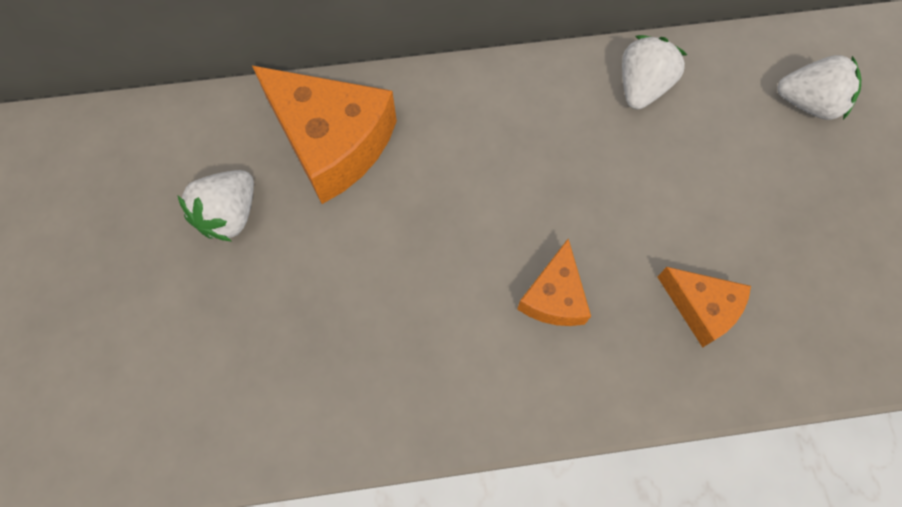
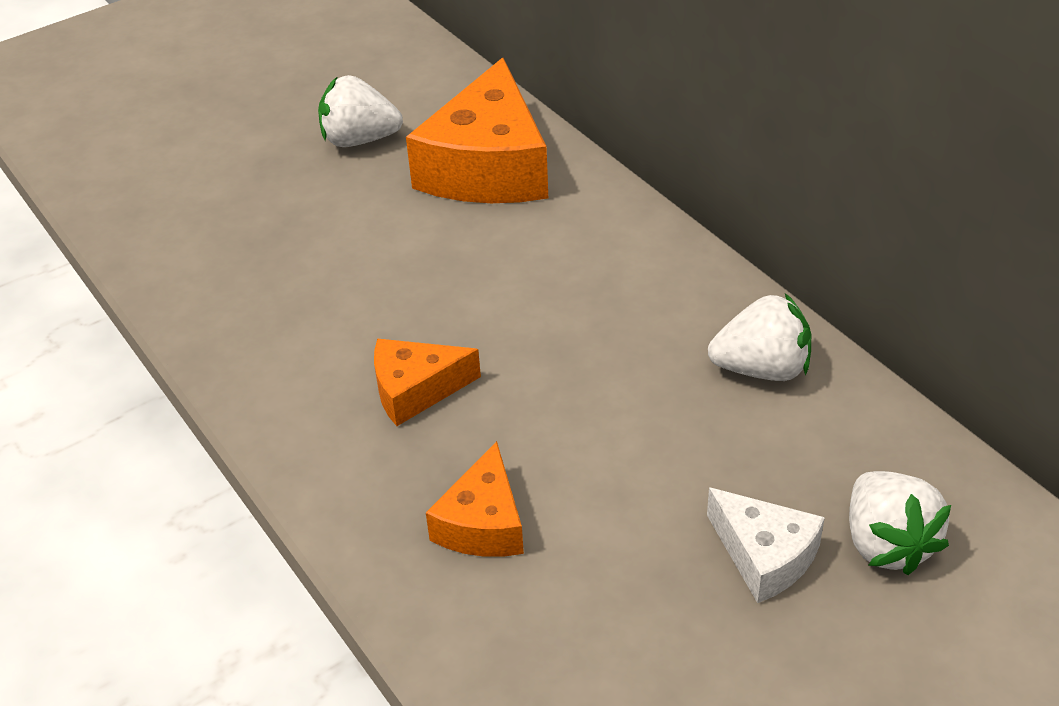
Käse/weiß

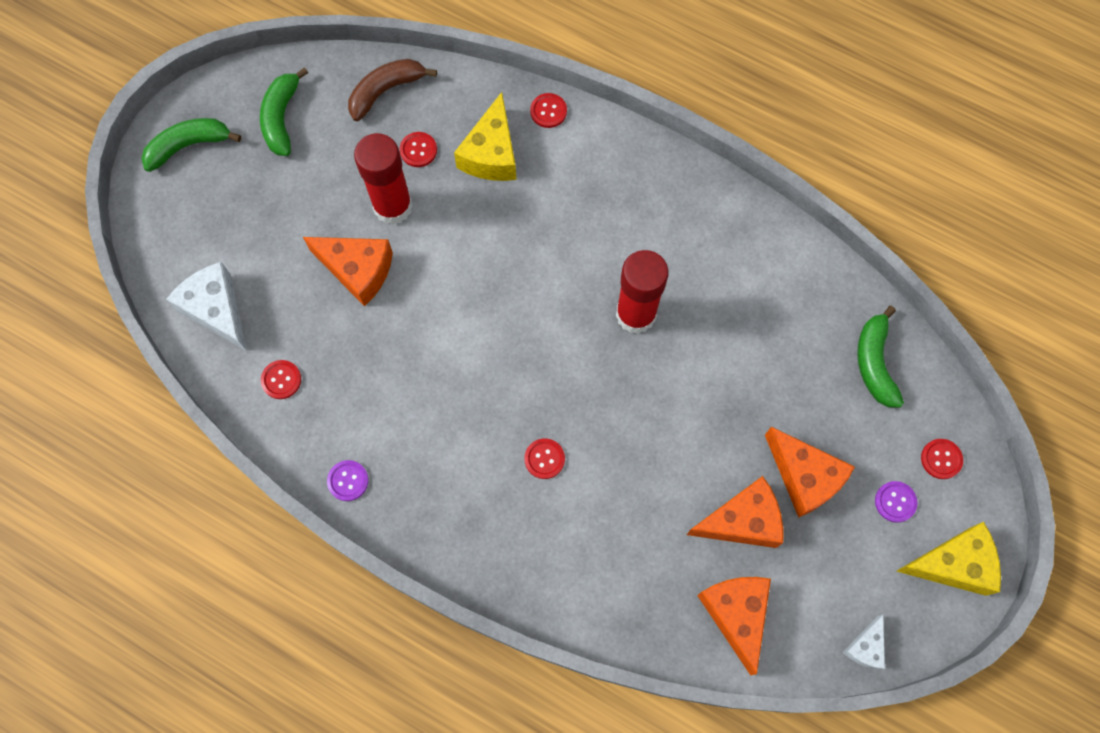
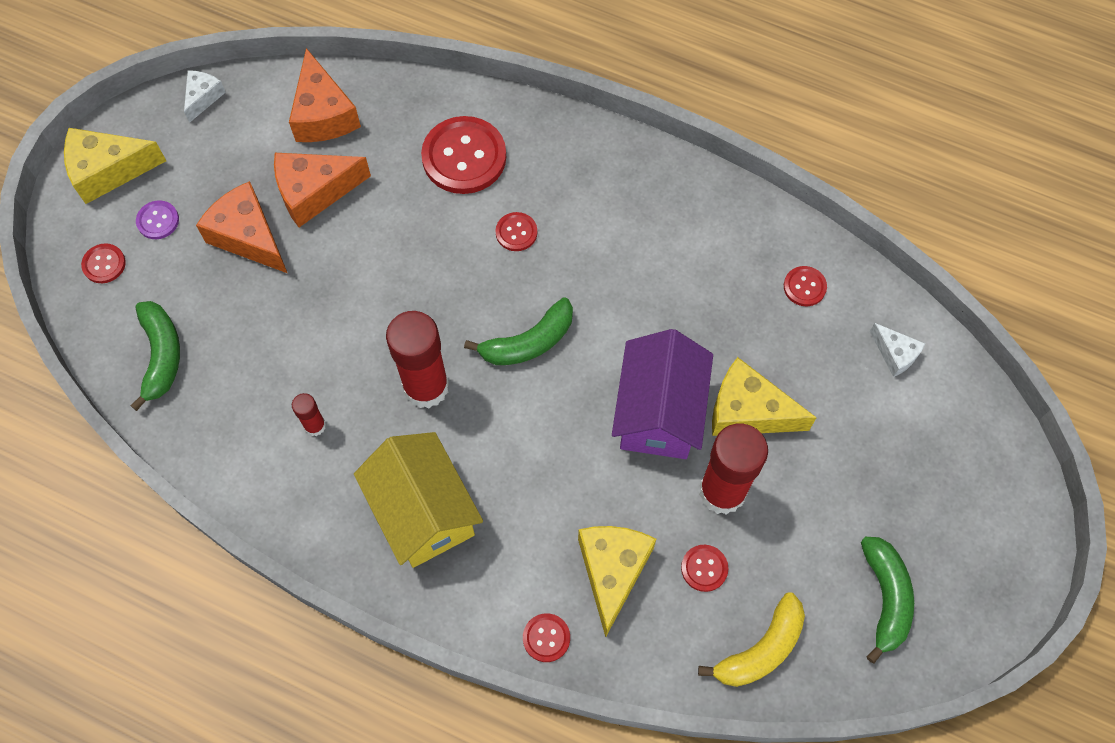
Klebestift/rot (no. 1 from left)
Haus/gelb
Knopf/rot (no. 2 from left)
Banane/grün (no. 2 from left)
Haus/lila
Banane/gelb
Käse/gelb (no. 3 from left)
Käse/weiß (no. 2 from left)
Knopf/lila (no. 1 from left in the first image)

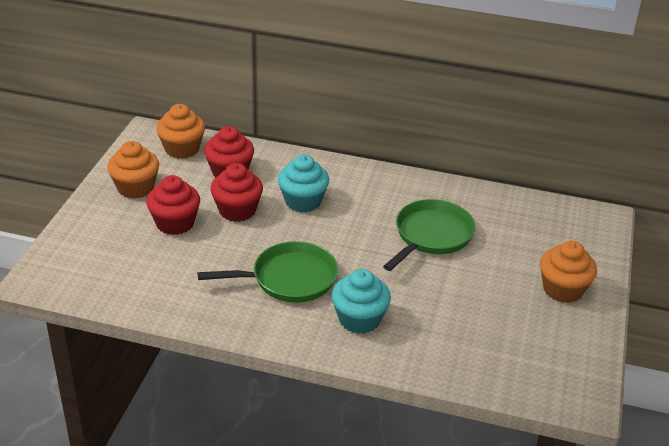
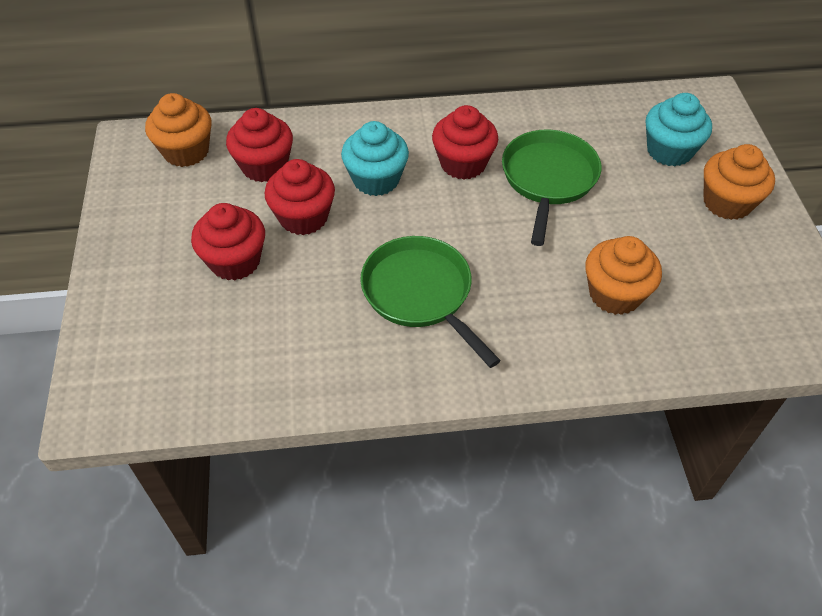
Pfanne/grün (no. 1 from left)
Muffin/rot (no. 4 from left)
Muffin/orange (no. 2 from left)
Muffin/türkis (no. 2 from left)

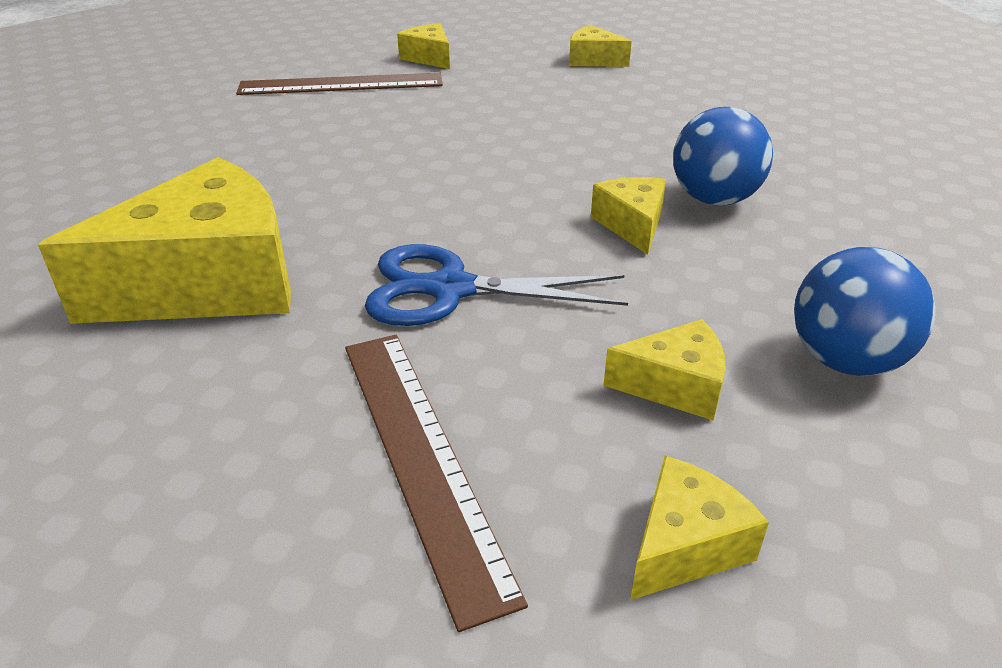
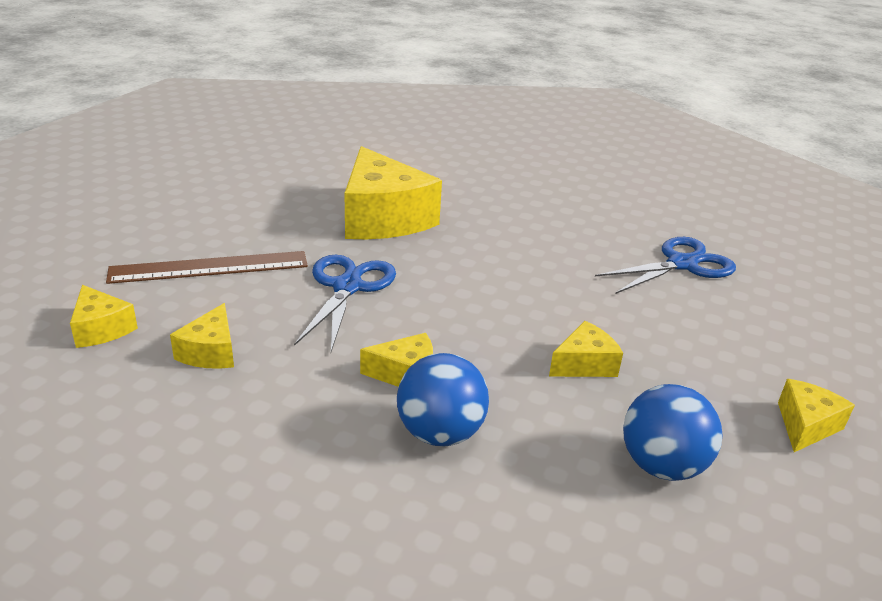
Käse/gelb (no. 5 from left)
Schere/blau (no. 2 from left)
Ball/blau (no. 2 from left)

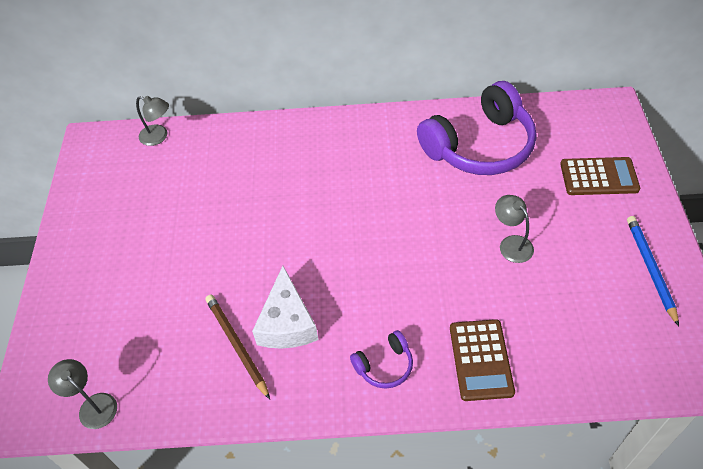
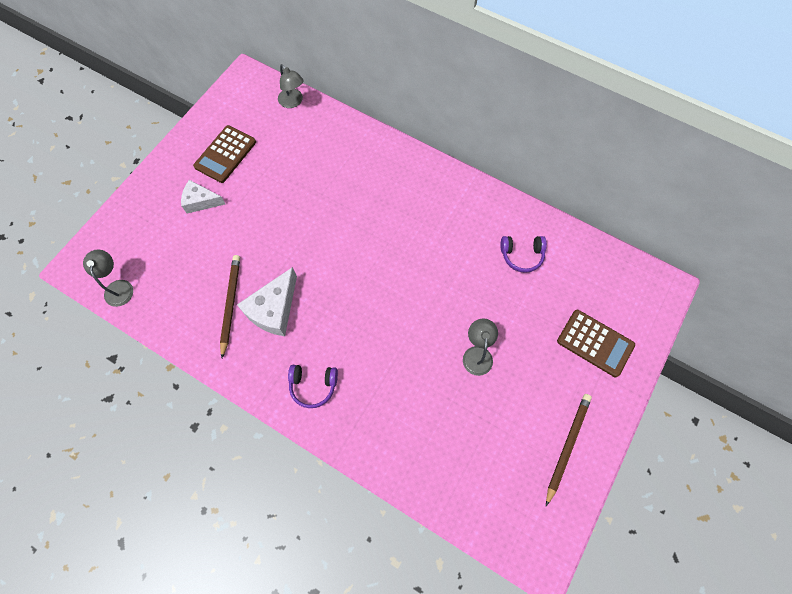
Käse/weiß (no. 1 from left)
Taschenrechner/braun (no. 1 from left)
Kopfhörer/lila (no. 2 from left)
Bleistift/braun (no. 2 from left)

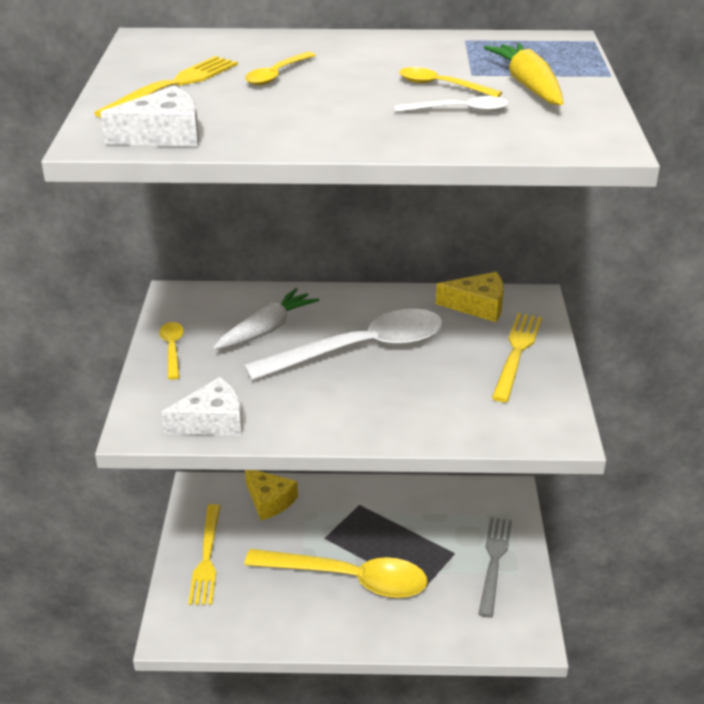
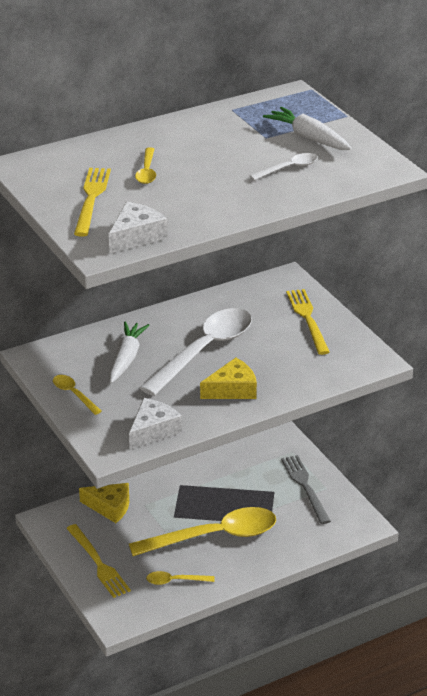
Löffel/gelb (no. 3 from left)
Käse/gelb (no. 2 from left)
Karotte/weiß (no. 2 from left)

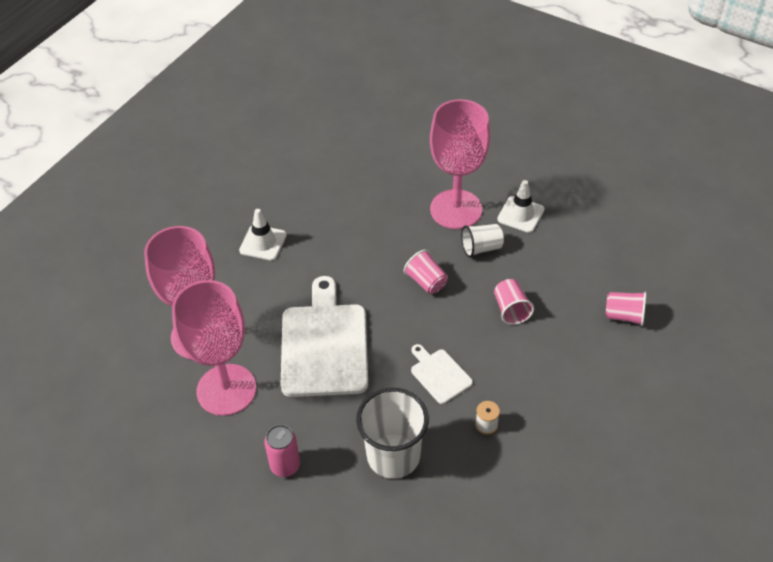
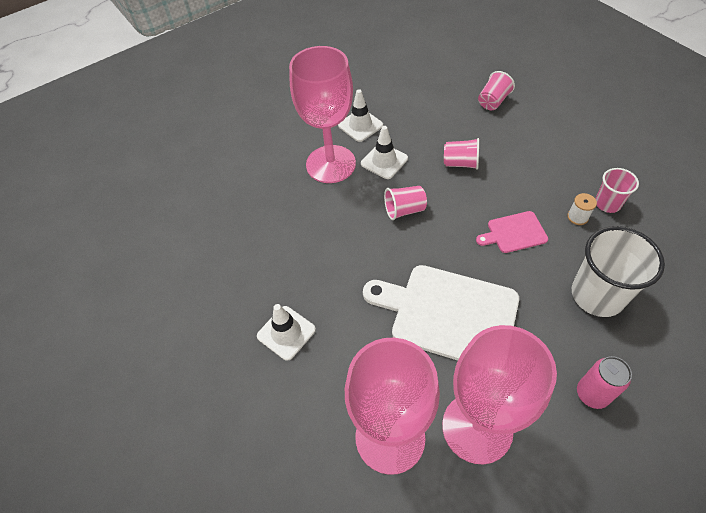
Leitkegel/weiß (no. 3 from left)
Schneidebrett/rosa
Becher/rosa (no. 4 from left)

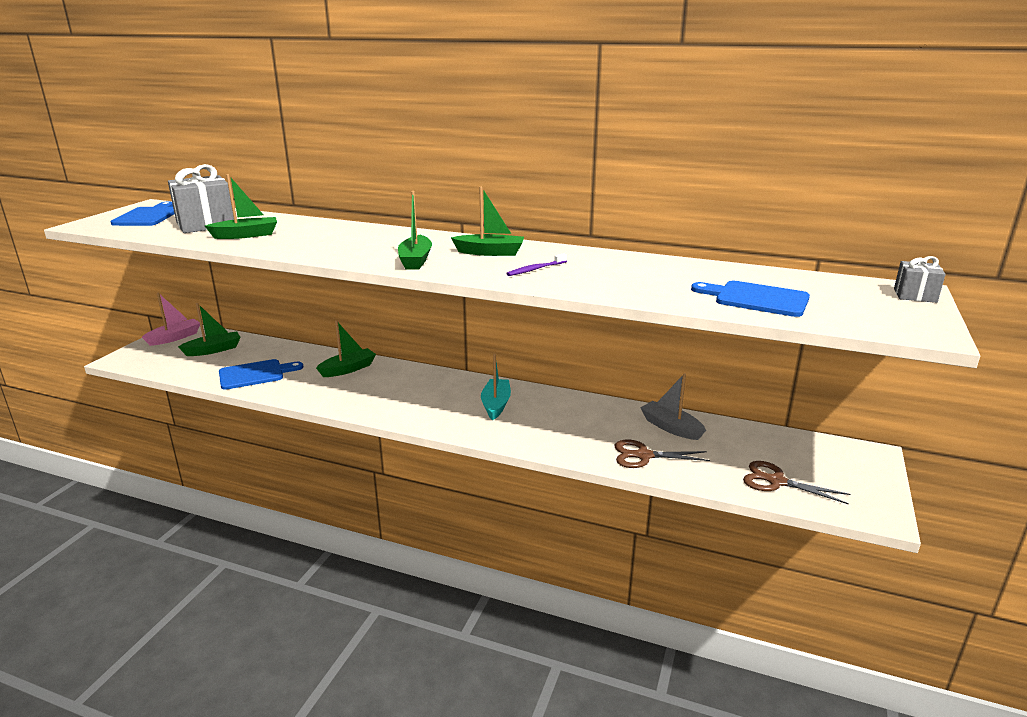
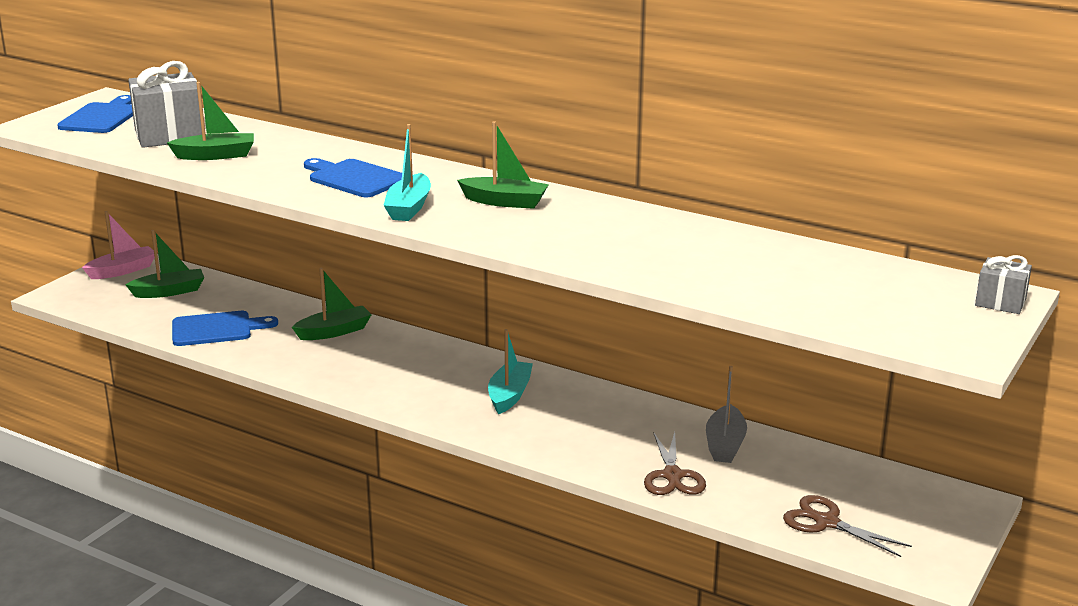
Schneidebrett/blau (no. 3 from left)
Boot/türkis (no. 1 from left)
Schere/braun (no. 1 from left)
Boot/grau
Zahnbürste/lila

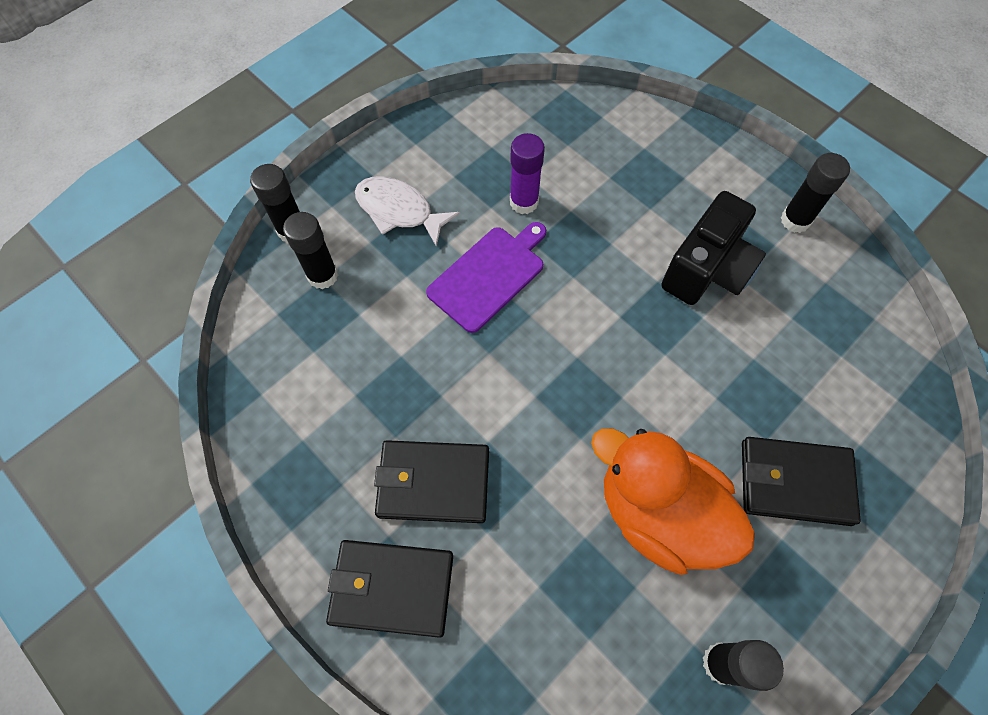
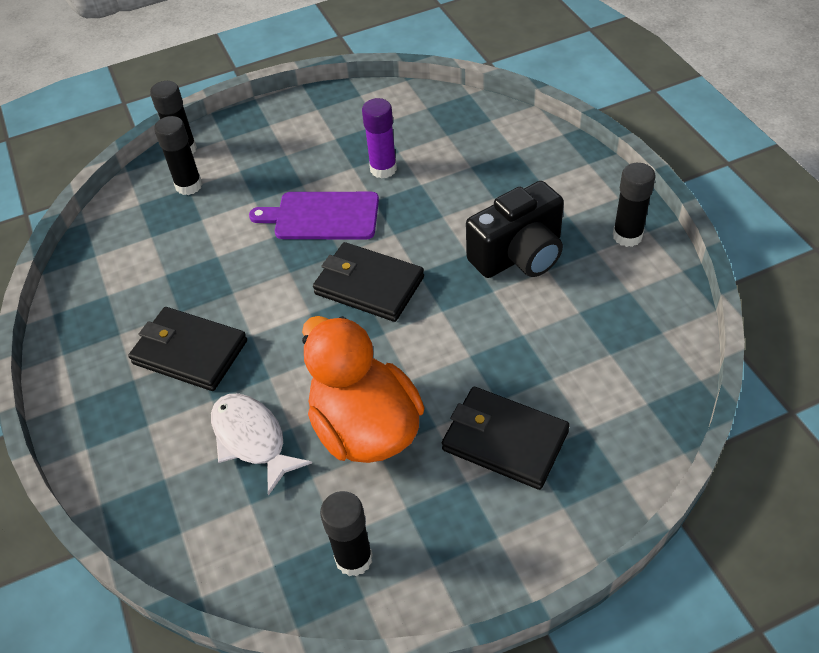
Fisch/weiß
Schneidebrett/lila
Geldbörse/schwarz (no. 2 from left)

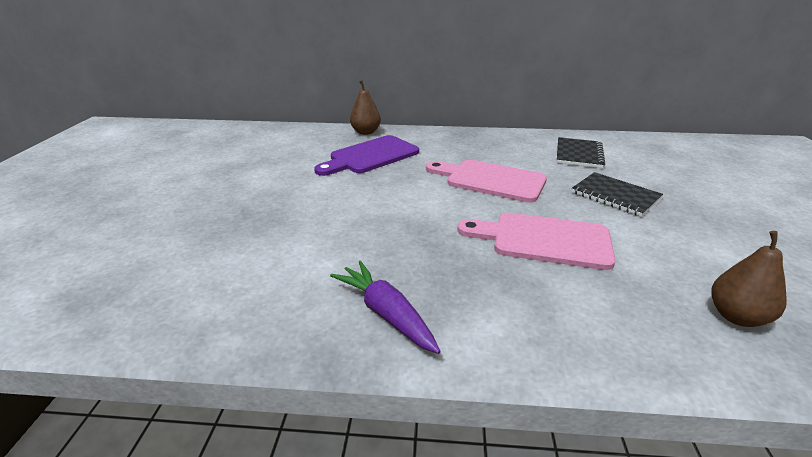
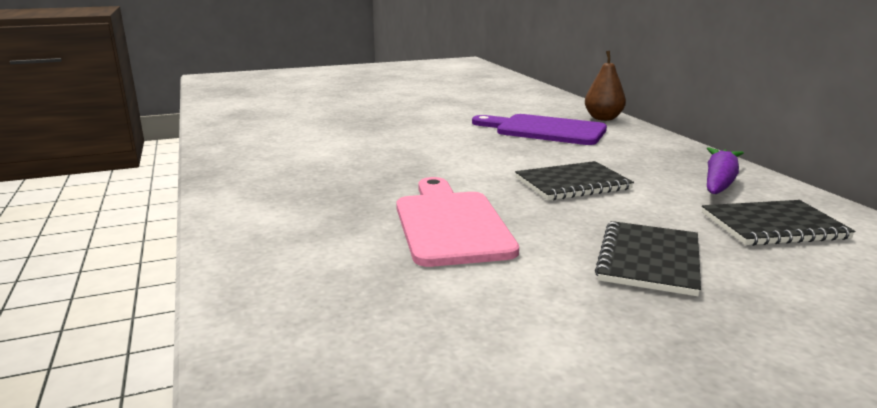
Notizbuch/schwarz (no. 1 from left)
Karotte/lila
Birne/braun (no. 2 from left in the first image)

